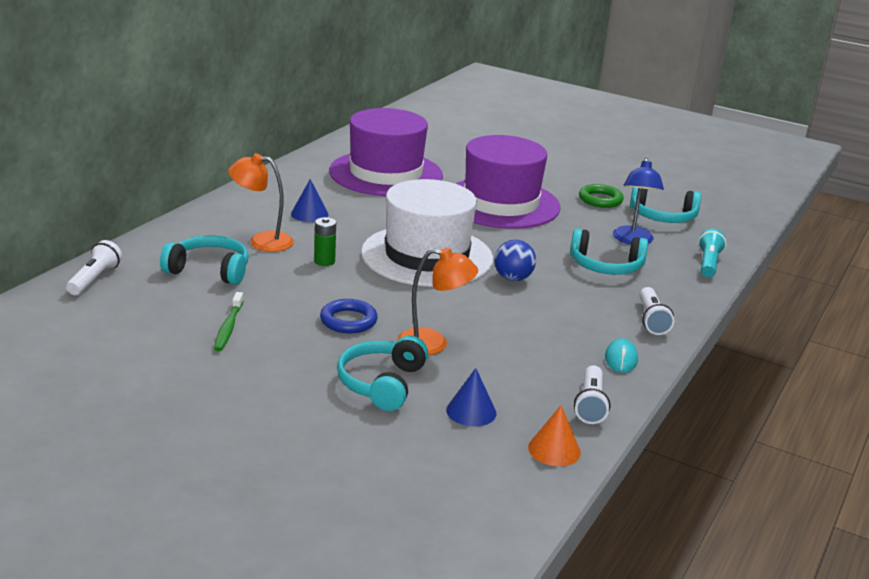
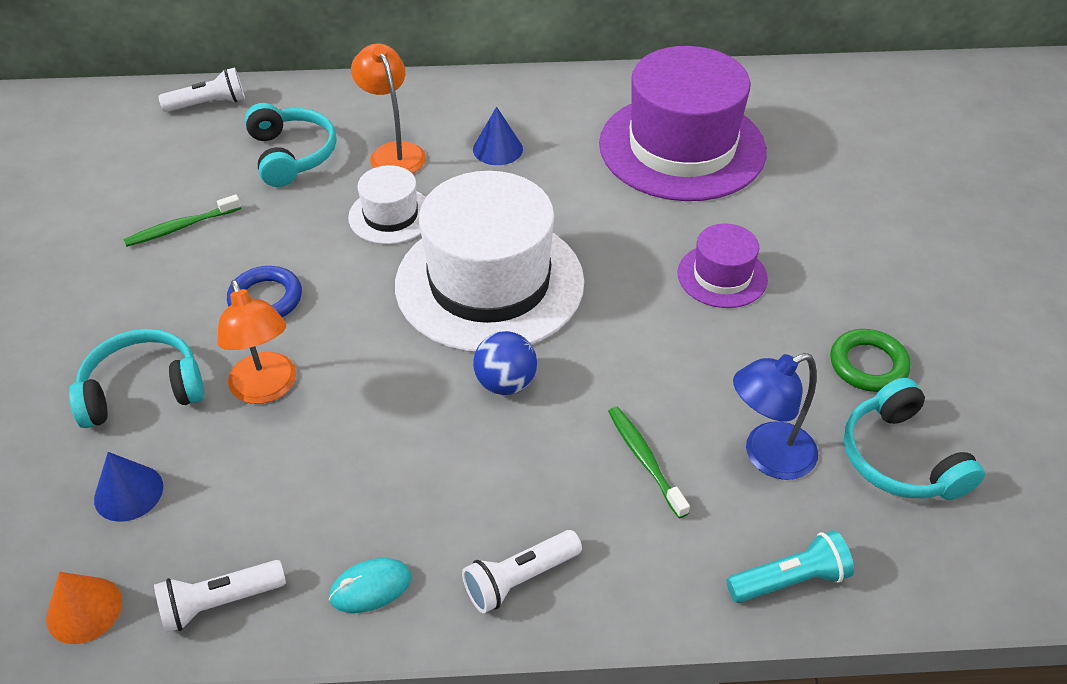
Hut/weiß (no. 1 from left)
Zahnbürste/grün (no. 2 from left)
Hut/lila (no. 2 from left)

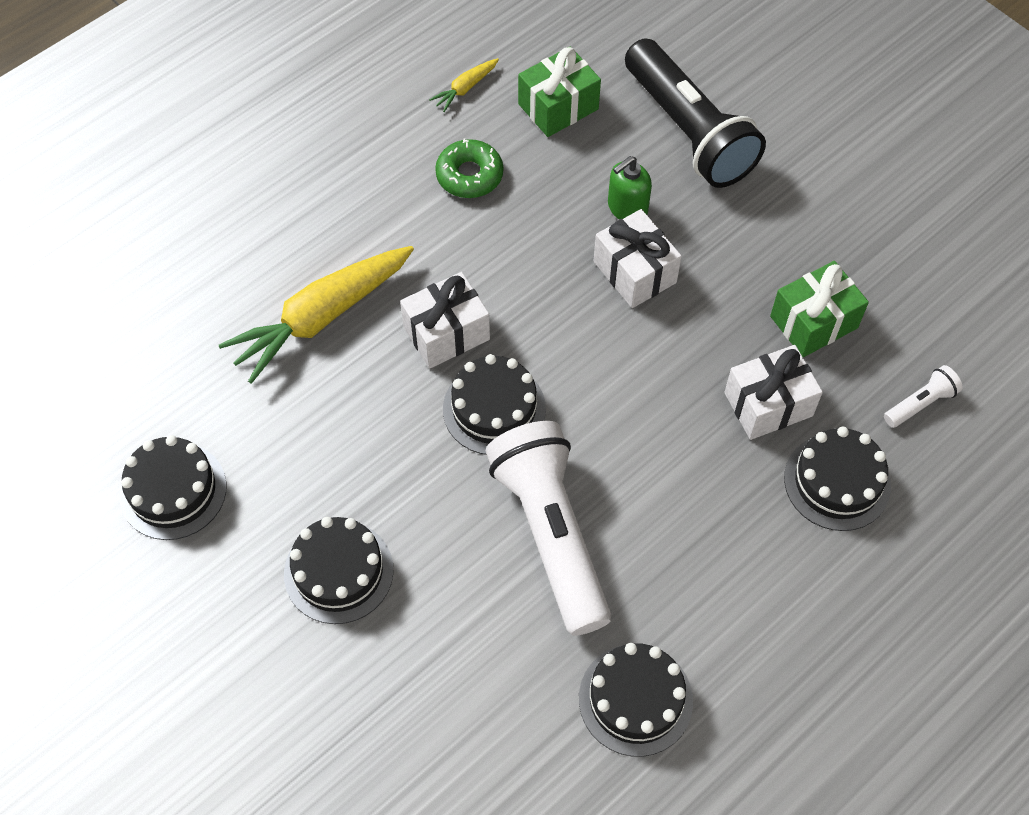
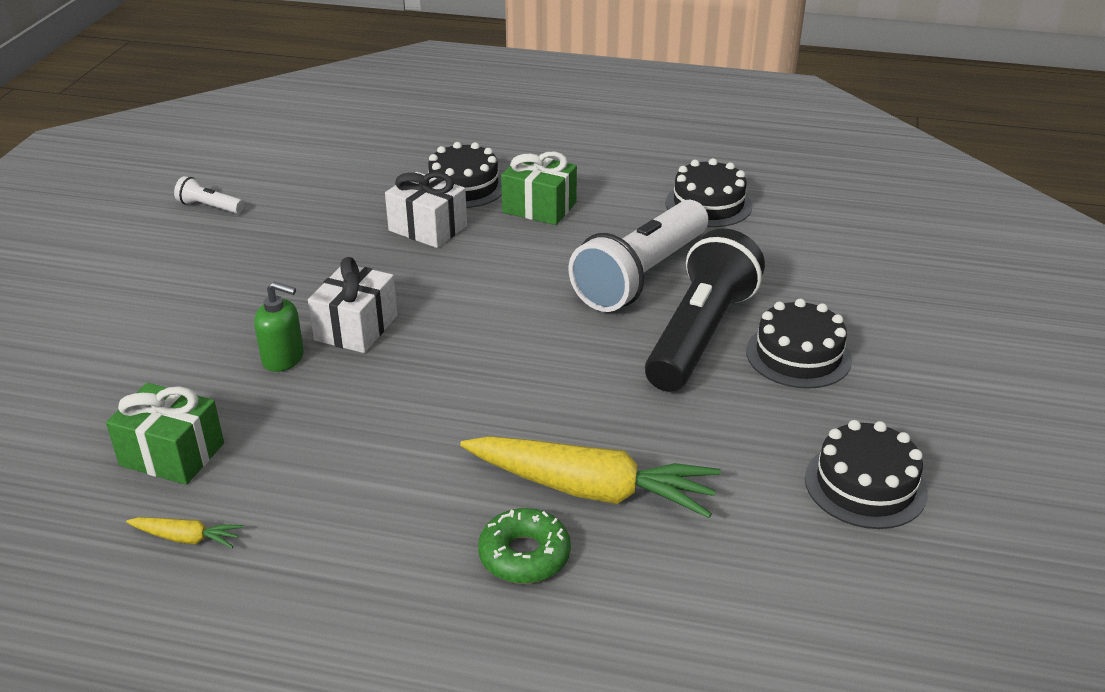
Taschenlampe/weiß (no. 1 from left)
Donut/grün
Geschenk/grün (no. 2 from left)
Taschenlampe/schwarz
Geschenk/weiß (no. 1 from left in the first image)
Kuchen/schwarz (no. 3 from left in the first image)

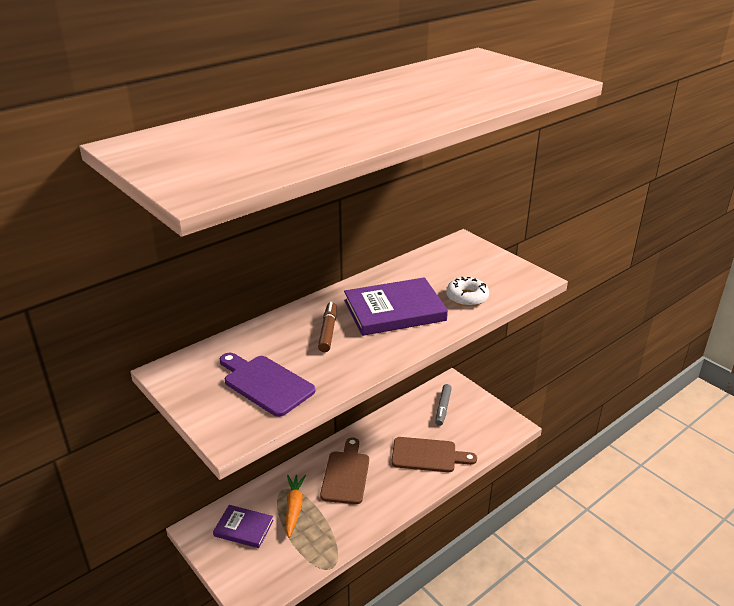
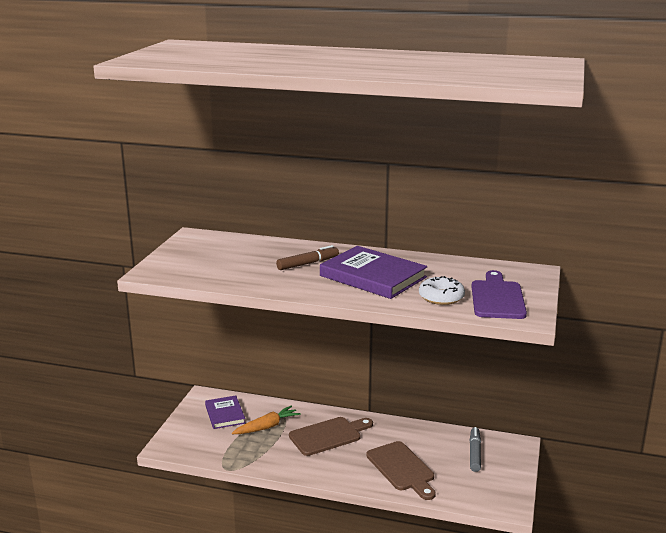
Filzstift/grau
Schneidebrett/lila

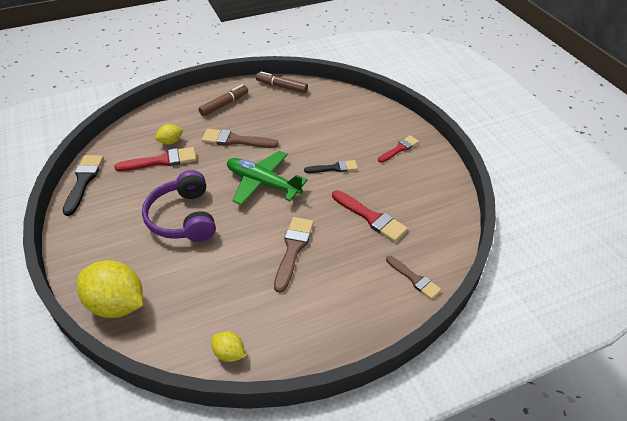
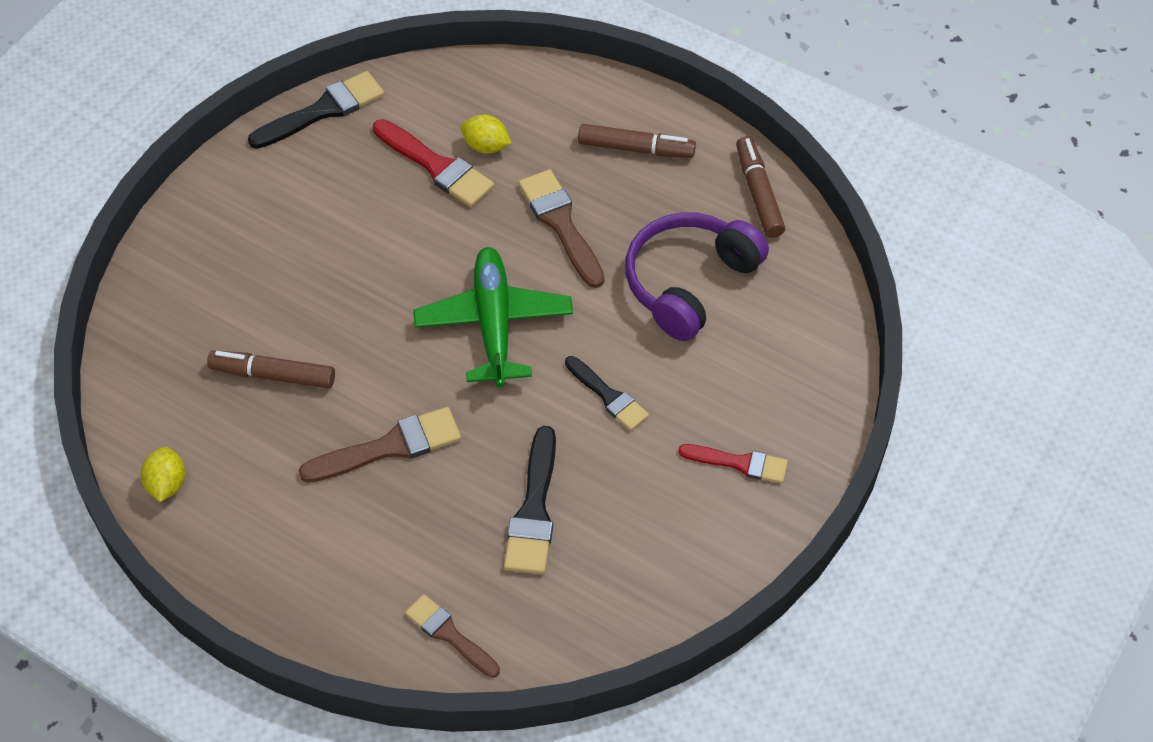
Filzstift/braun (no. 1 from left)
Pinsel/braun (no. 2 from left)
Pinsel/schwarz (no. 2 from left)
Kopfhörer/lila
Zitrone/gelb (no. 1 from left in the first image)

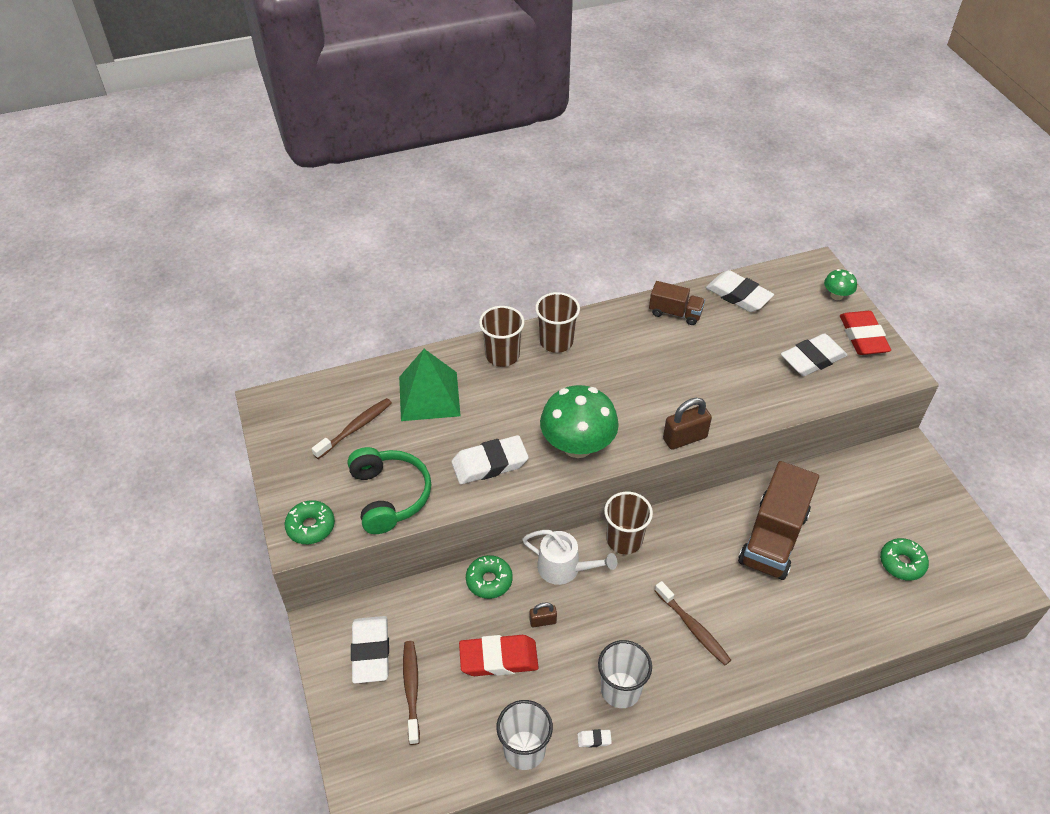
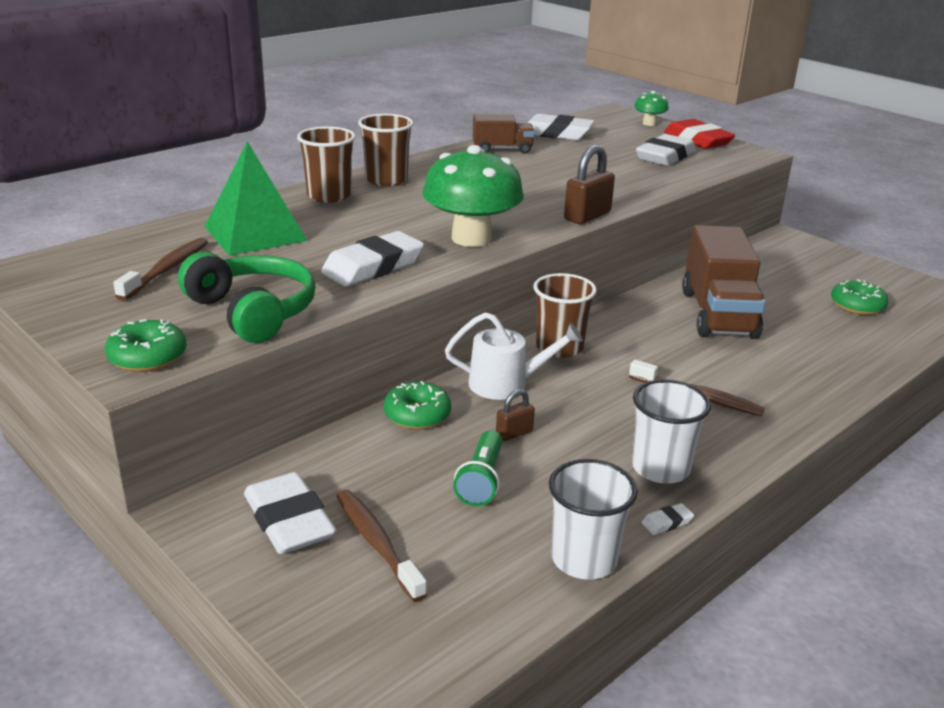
Taschenlampe/grün

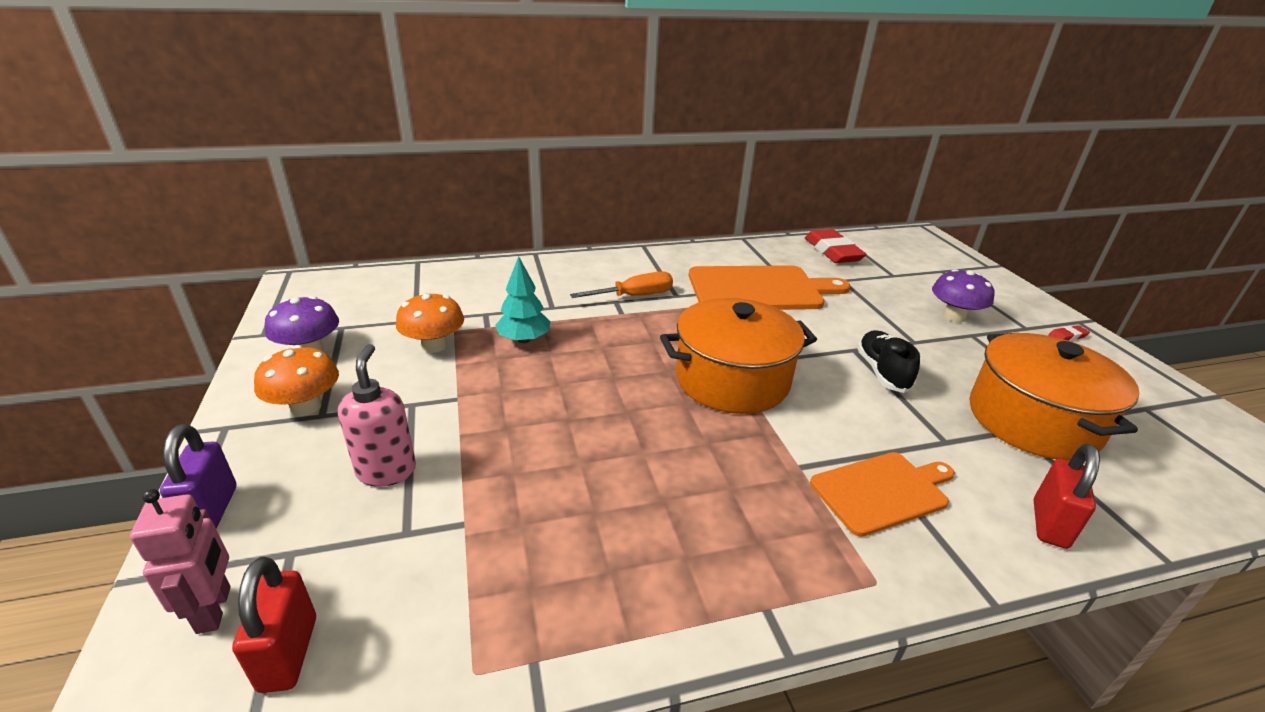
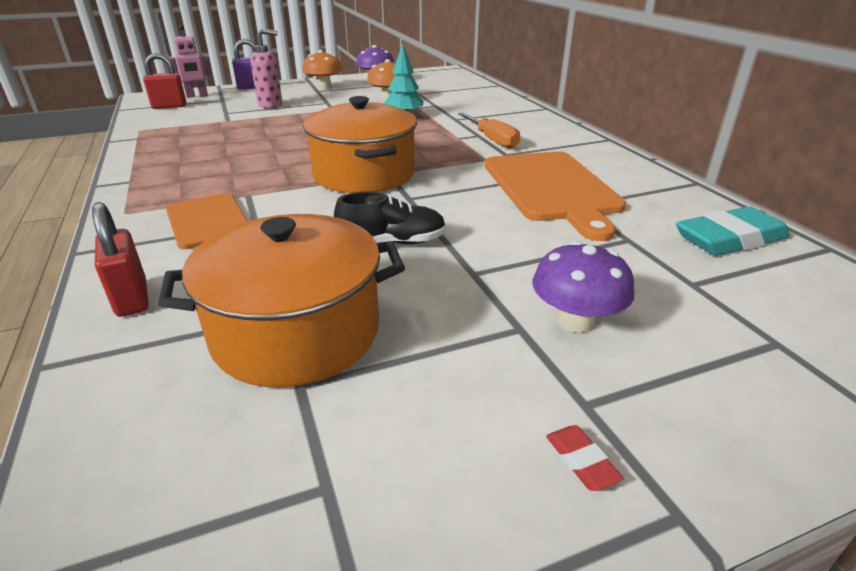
Vorhängeschloss/rot (no. 1 from left)
Radiergummi/türkis

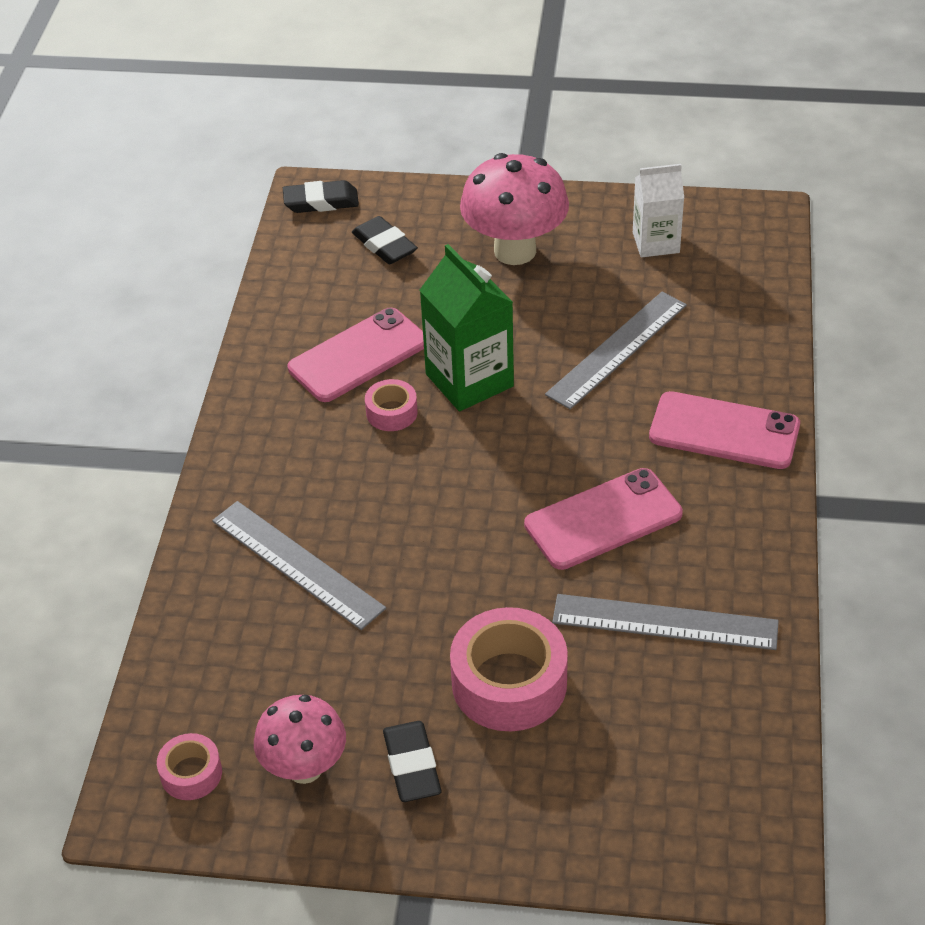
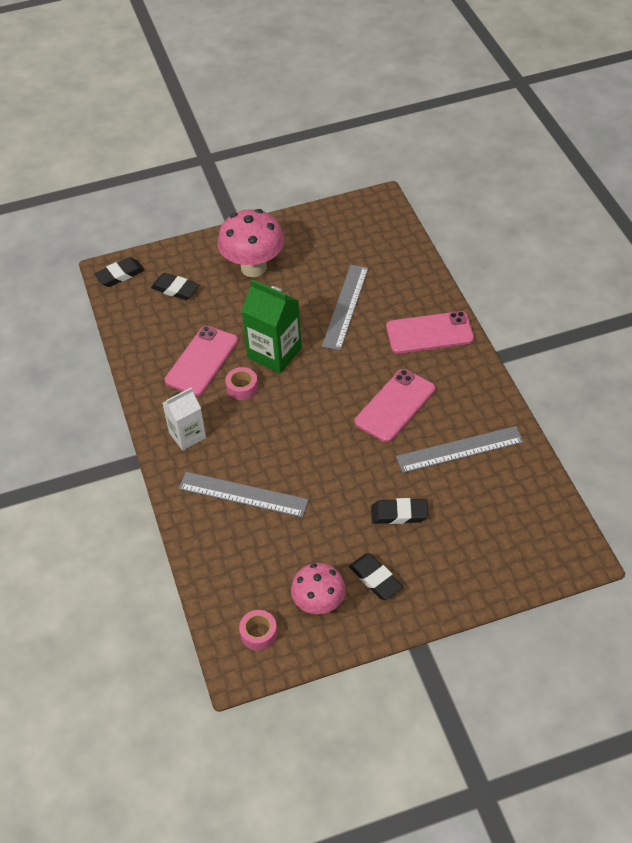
Getränkekarton/weiß
Radiergummi/schwarz (no. 4 from left)

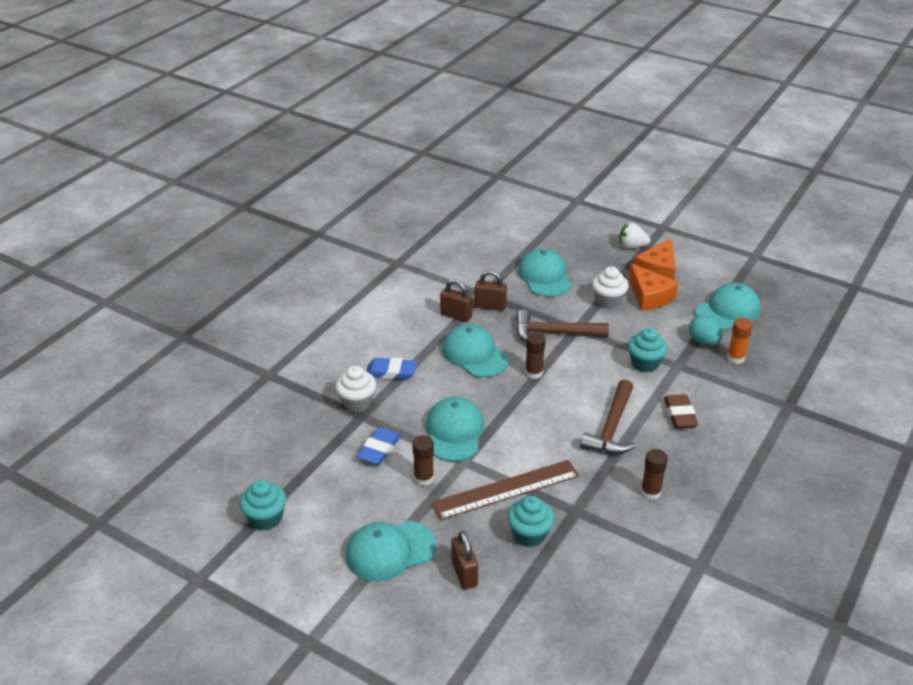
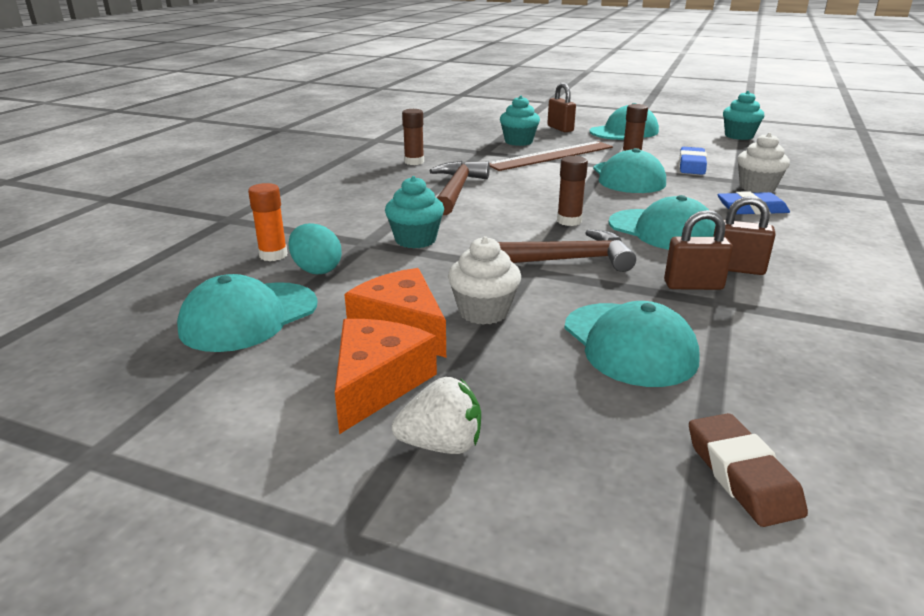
Radiergummi/braun

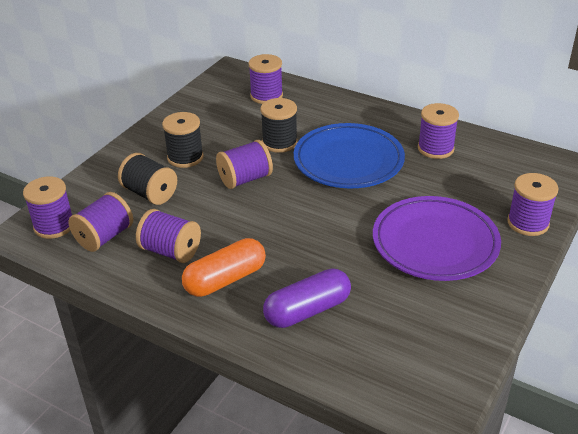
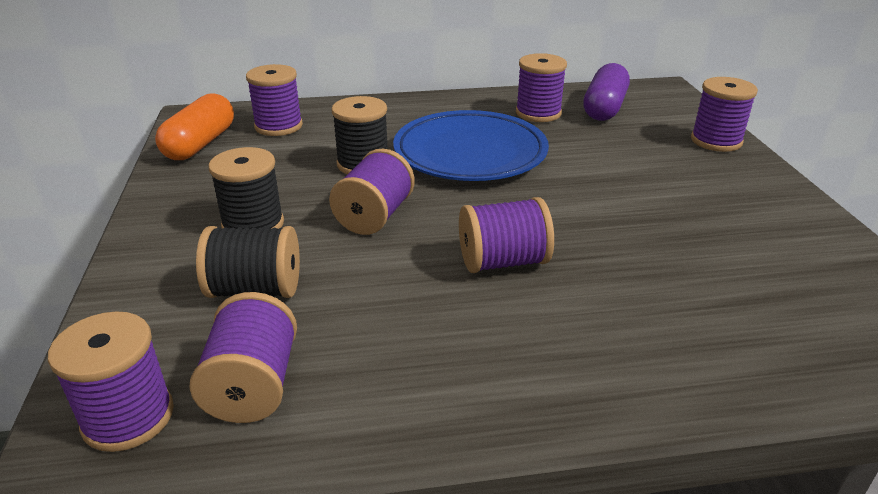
Kapsel/orange
Garnrolle/lila (no. 5 from left)
Kapsel/lila
Teller/lila

